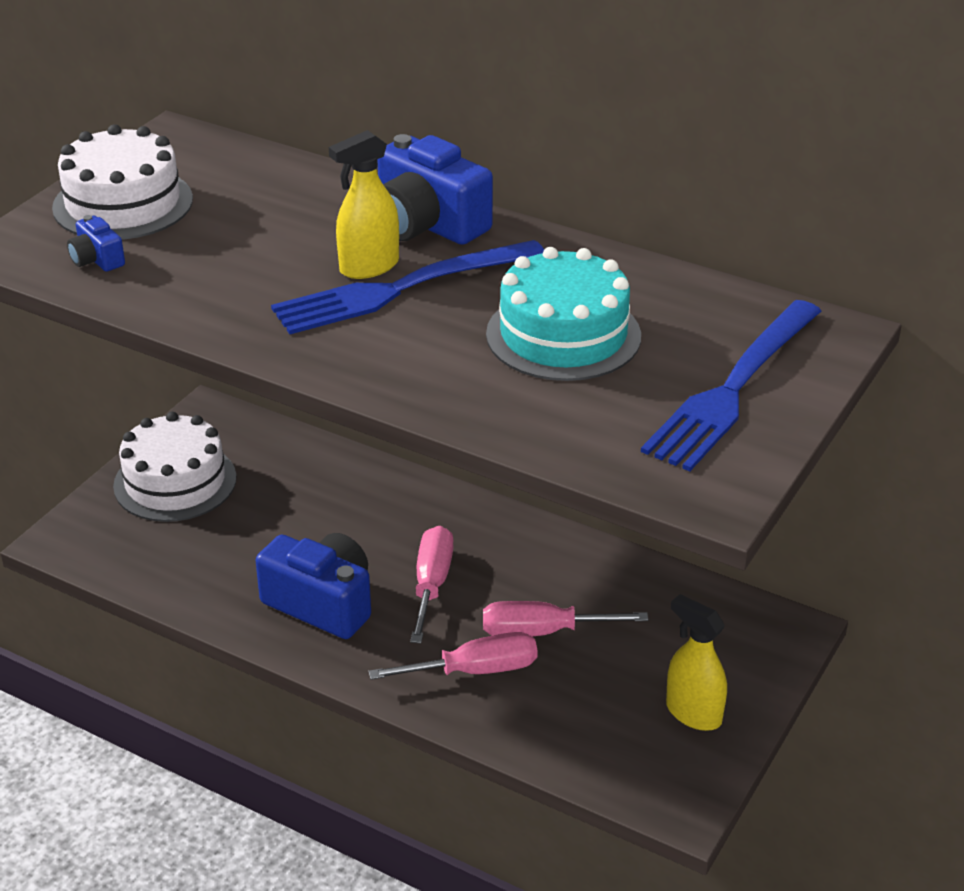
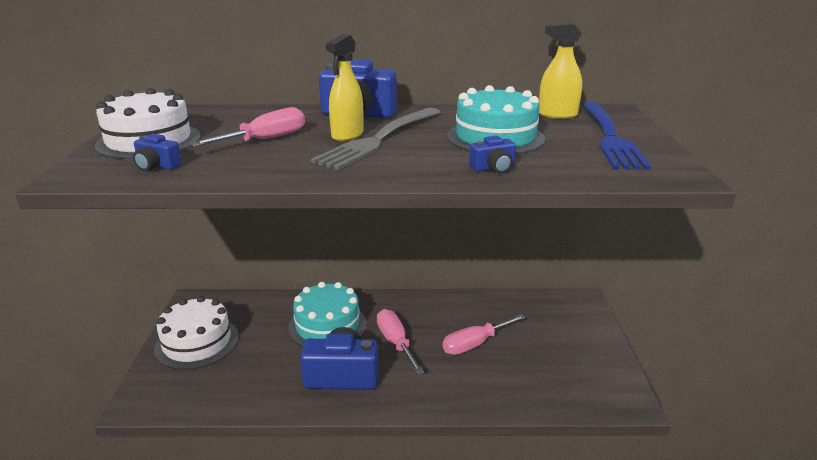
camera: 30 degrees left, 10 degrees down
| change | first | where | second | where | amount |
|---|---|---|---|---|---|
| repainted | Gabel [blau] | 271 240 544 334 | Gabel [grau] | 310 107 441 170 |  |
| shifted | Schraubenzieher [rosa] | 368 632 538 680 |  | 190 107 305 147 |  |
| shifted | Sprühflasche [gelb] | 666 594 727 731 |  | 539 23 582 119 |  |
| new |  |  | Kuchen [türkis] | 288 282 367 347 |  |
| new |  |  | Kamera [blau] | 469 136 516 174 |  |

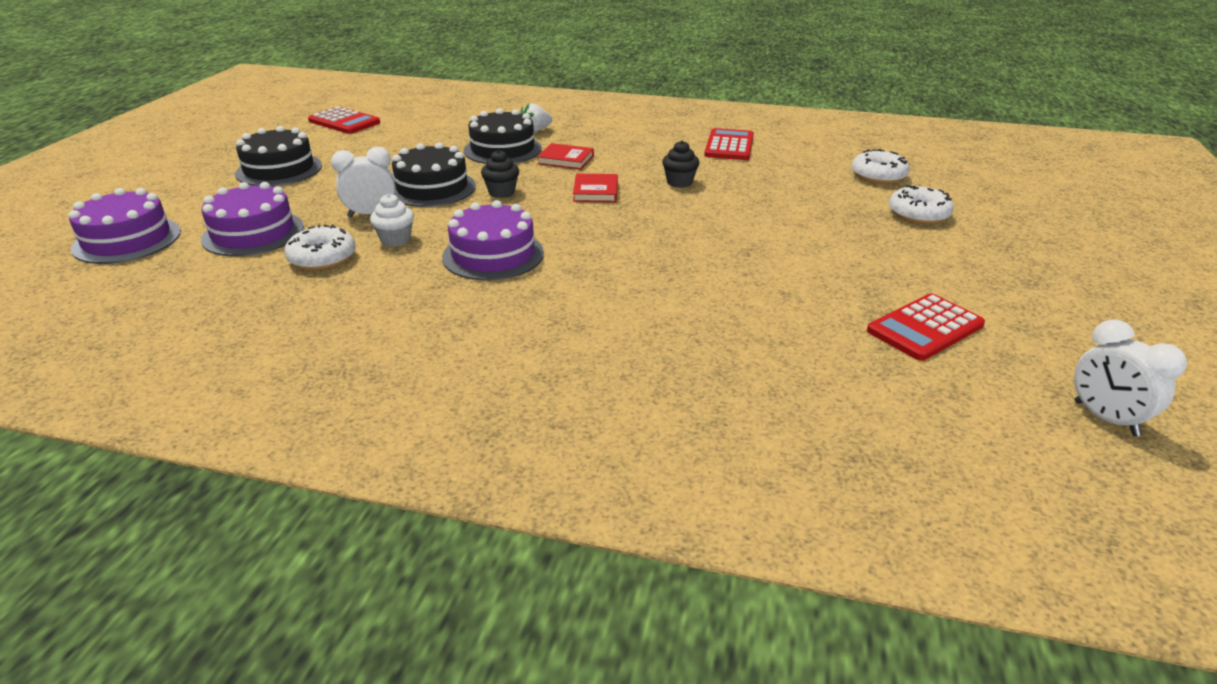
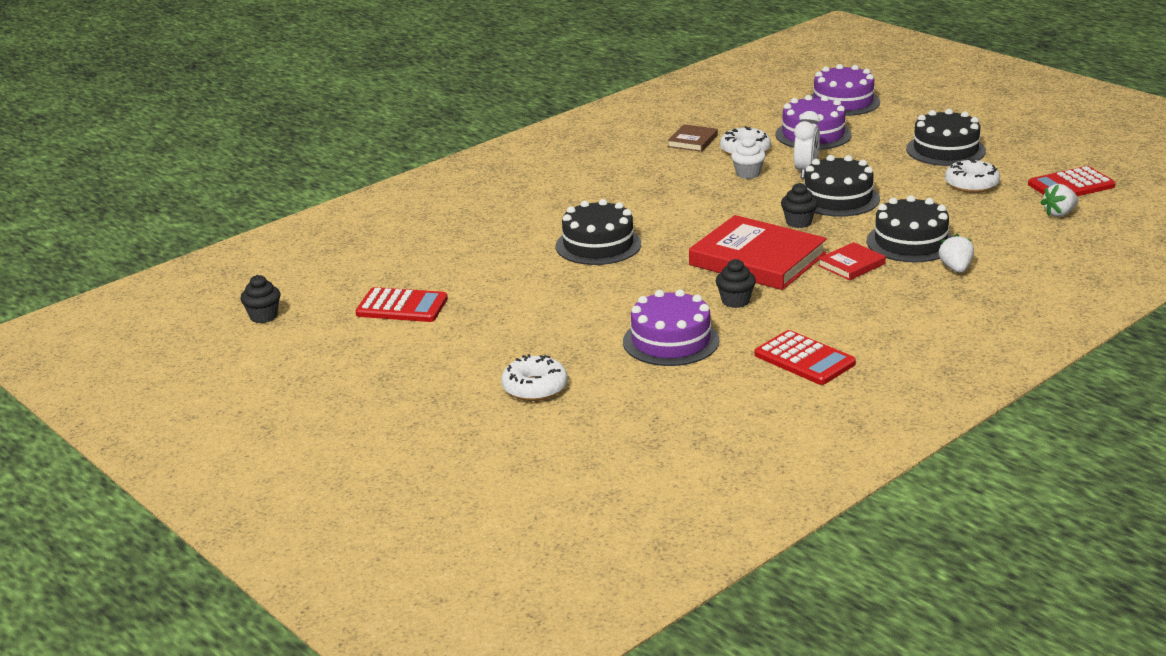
camera: 125 degrees right, 5 degrees down
| change | first | where | second | where | amount |
|---|---|---|---|---|---|
| shifted | Kuchen [lila] | 442 200 544 280 |  | 623 289 719 366 |  |
| scaled | Buch [rot] | 573 174 618 202 |  | 689 215 827 290 | x2.09 |
| shifted | Donut [weiß] | 852 149 909 184 |  | 945 158 1000 193 |  |
| rotated | Taschenrechner [rot] | 867 293 985 361 |  | 356 287 448 322 | 105 degrees clockwise |
| swapped | Wecker [weiß] | 1074 319 1187 436 | Muffin [schwarz] | 240 275 281 323 |  |
| new |  |  | Kuchen [schwarz] | 556 199 641 265 |  |
| new |  |  | Buch [braun] | 667 124 718 152 |  |
| new |  |  | Erdbeere [weiß] | 1041 184 1078 217 |  |

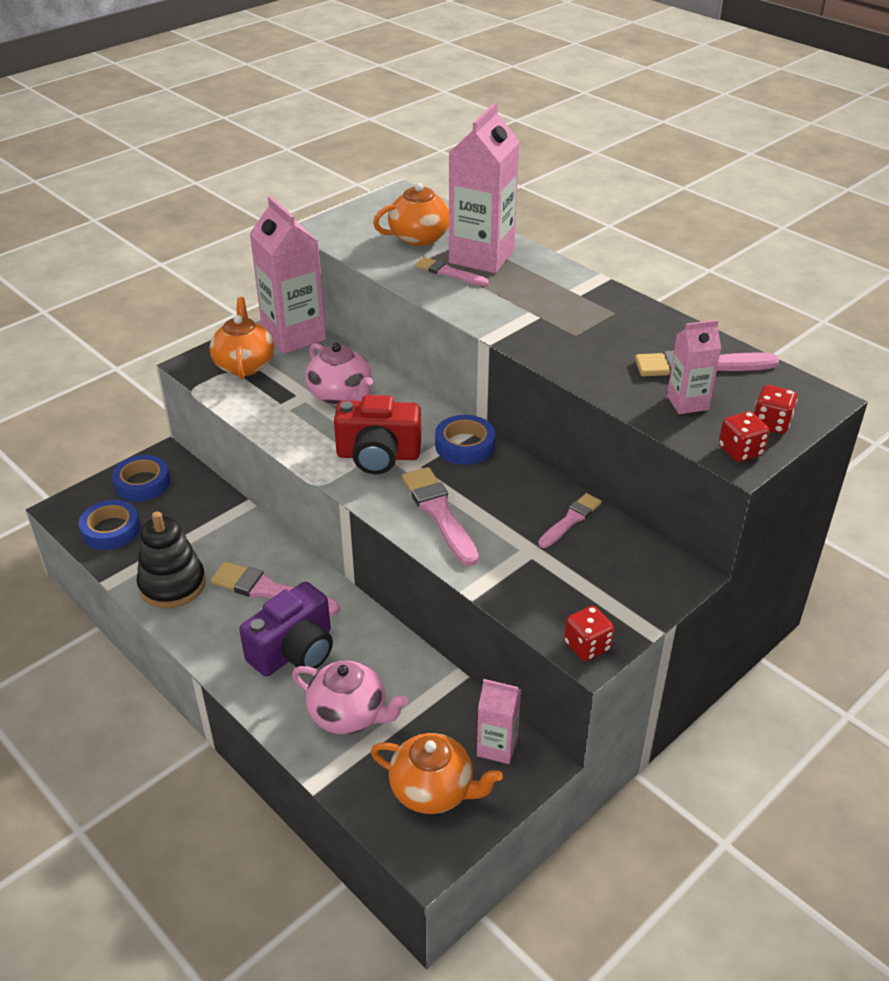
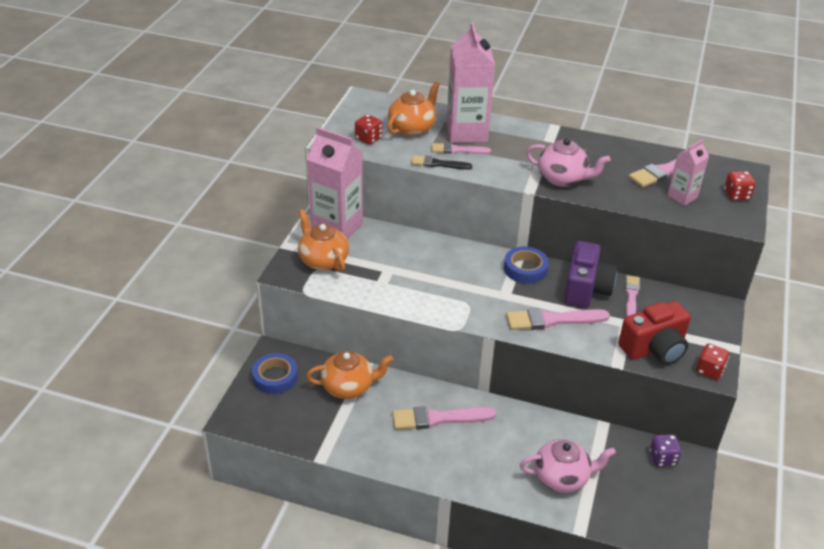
camera: 30 degrees left, 0 degrees up
| change | first | where | second | where | amount |
|---|---|---|---|---|---|
| gone | Klebeband [blau] | 79 500 140 550 |  |  |  |
| gone | Stapelspielzeug [schwarz] | 137 511 206 608 |  |  |  |
| shifted | Kamera [lila] | 239 582 333 676 |  | 564 241 617 308 |  |
| shifted | Teekanne [rosa] | 305 343 373 406 |  | 526 138 610 187 |  |
| shifted | Kamera [rot] | 334 395 421 474 |  | 618 301 691 365 |  |
| shifted | Teekanne [orange] | 371 733 503 814 |  | 306 351 393 399 |  |
| rotated | Pinsel [rosa] | 402 467 479 566 |  | 506 308 610 330 | 45 degrees counterclockwise |
| swapped | Getränkekarton [rosa] | 477 679 521 764 | Spielwürfel [lila] | 650 434 682 467 |  |
| shifted | Spielwürfel [rot] | 719 411 770 462 |  | 355 114 382 145 |  |
| new |  |  | Pinsel [schwarz] | 411 155 472 170 |  |

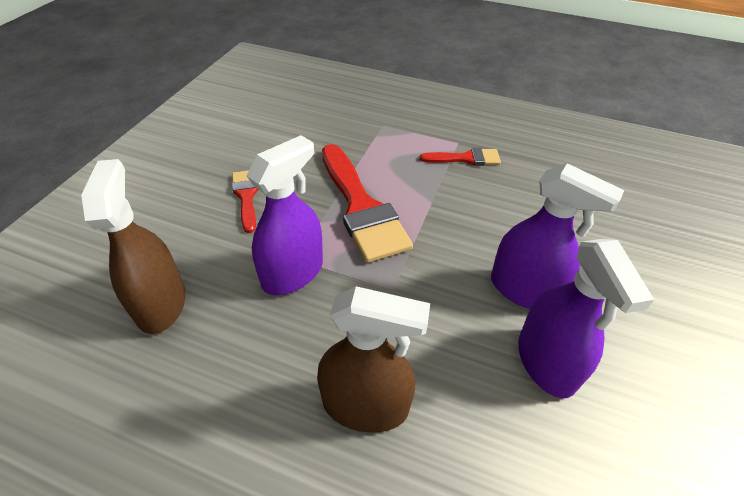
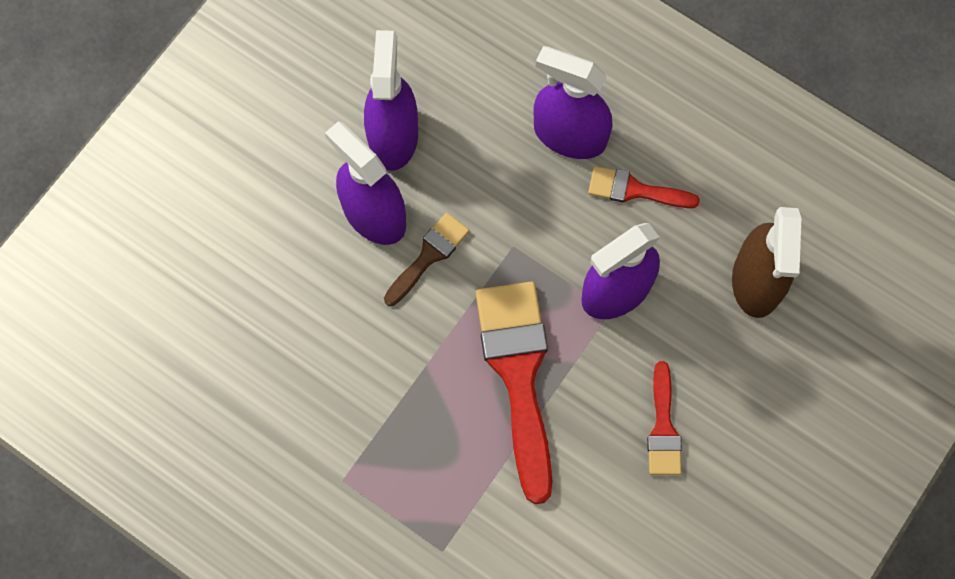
camera: 165 degrees left, 25 degrees up
| change | first | where | second | where | amount |
|---|---|---|---|---|---|
| repainted | Sprühflasche [braun] | 317 286 430 433 | Sprühflasche [lila] | 533 46 613 159 |  |
| shifted | Pinsel [rot] | 420 148 501 166 |  | 588 166 700 208 |  |
| new |  |  | Pinsel [braun] | 384 213 470 306 |  |

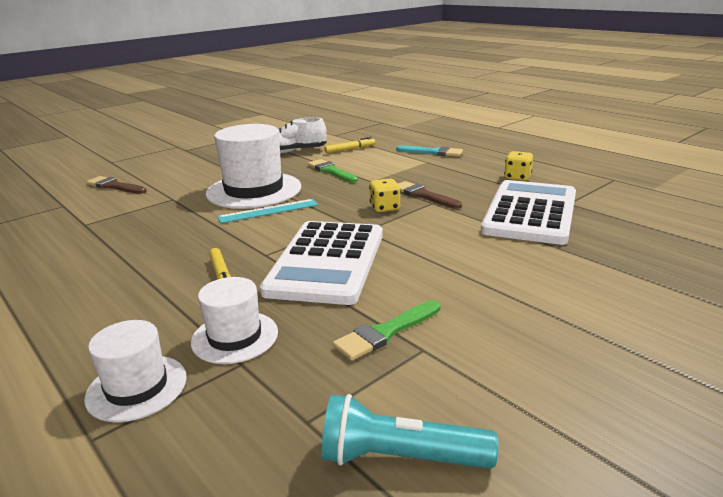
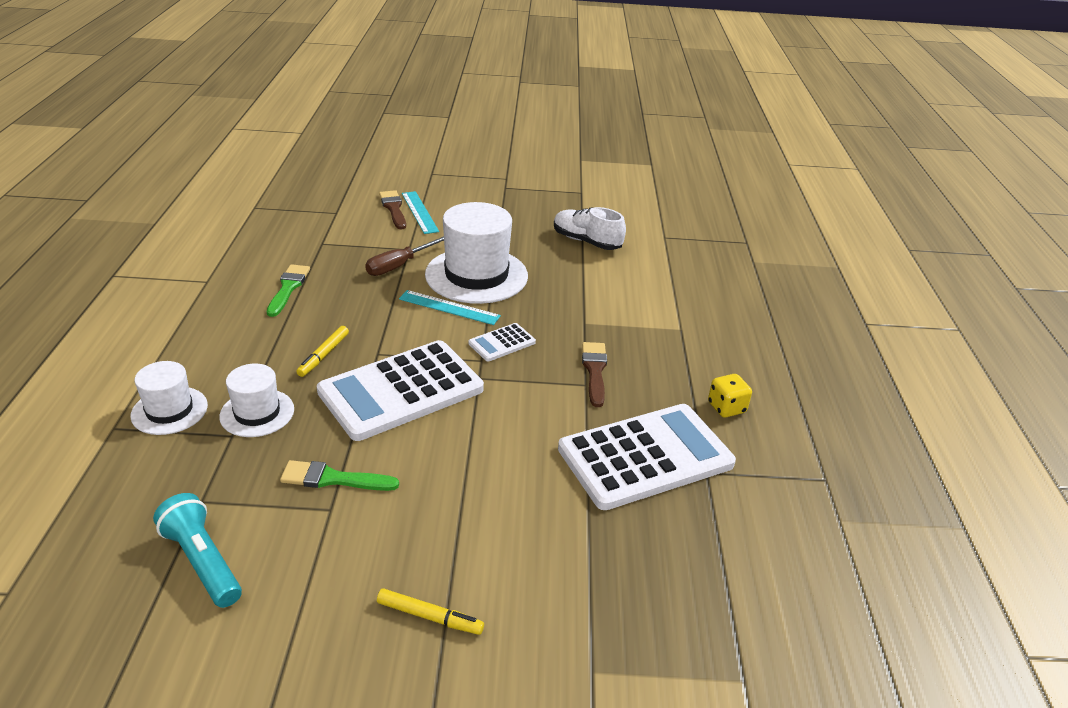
camera: 40 degrees right, 10 degrees up
| change | first | where | second | where | amount |
|---|---|---|---|---|---|
| shifted | Pinsel [grün] | 308 159 358 183 |  | 267 264 310 317 |  |
| shifted | Filzstift [gelb] | 324 137 375 153 |  | 377 588 484 635 |  |
| gone | Spielwürfel [gelb] | 369 179 401 212 |  |  |  |
| gone | Pinsel [türkis] | 396 146 463 157 |  |  |  |
| new |  |  | Schraubenzieher [braun] | 365 236 444 276 |  |
| new |  |  | Lineal [türkis] | 402 191 439 234 |  |
| new |  |  | Taschenrechner [weiß] | 469 323 536 362 |  |

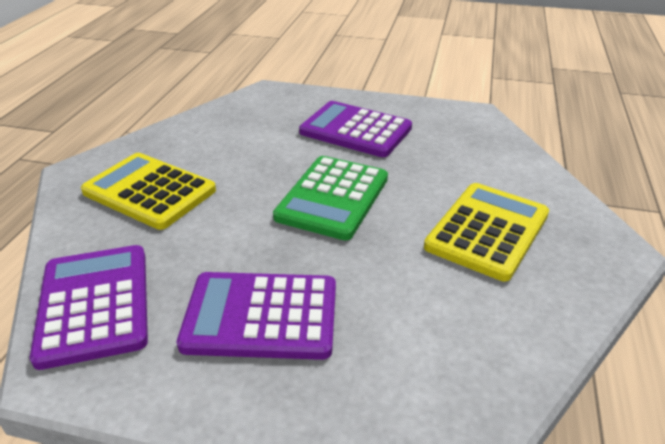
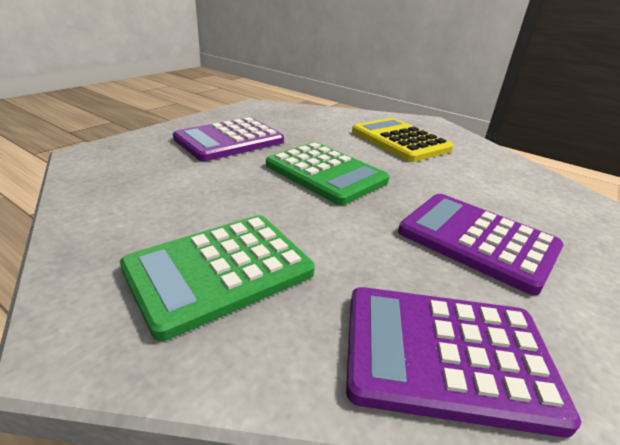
camera: 70 degrees left, 5 degrees down
| change | first | where | second | where | amount |
|---|---|---|---|---|---|
| repainted | Taschenrechner [gelb] | 81 153 216 230 | Taschenrechner [grün] | 120 215 315 341 |  |
| rotated | Taschenrechner [lila] | 177 272 336 360 |  | 398 194 564 295 | 105 degrees clockwise |

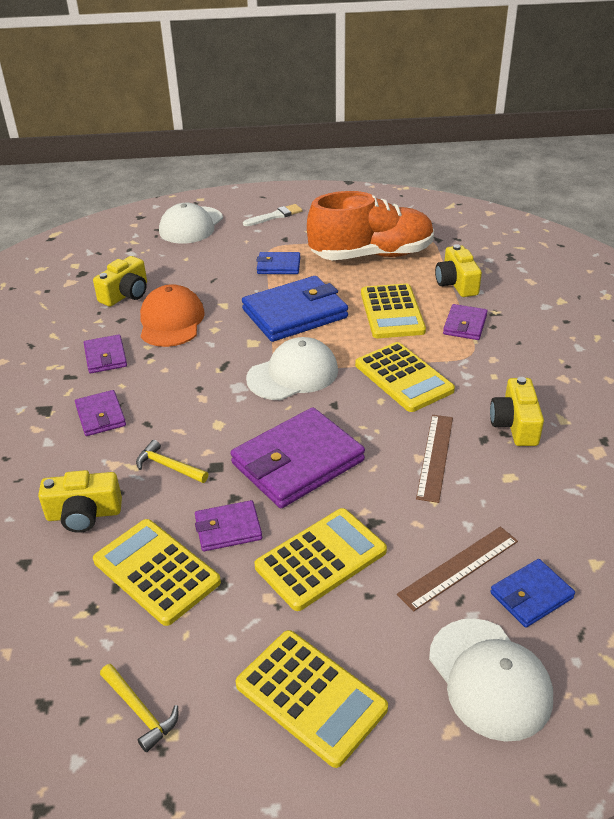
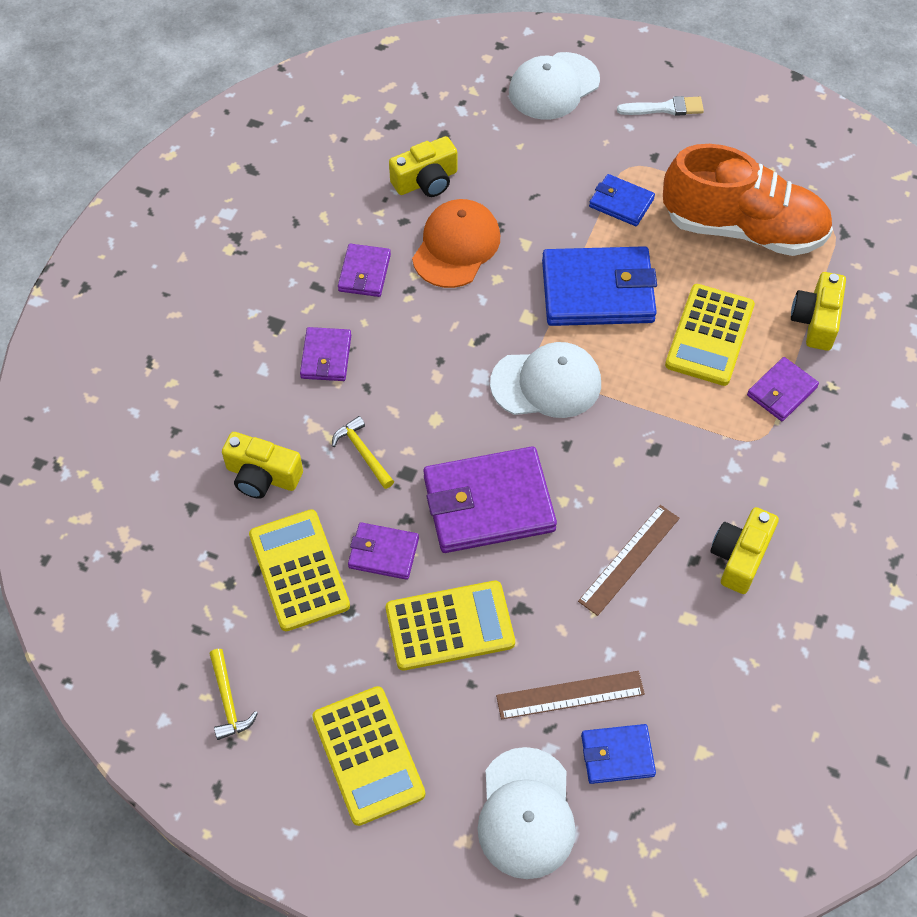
camera: 25 degrees right, 20 degrees up
| change | first | where | second | where | amount |
|---|---|---|---|---|---|
| gone | Taschenrechner [gelb] | 355 342 455 412 |  |  |  |

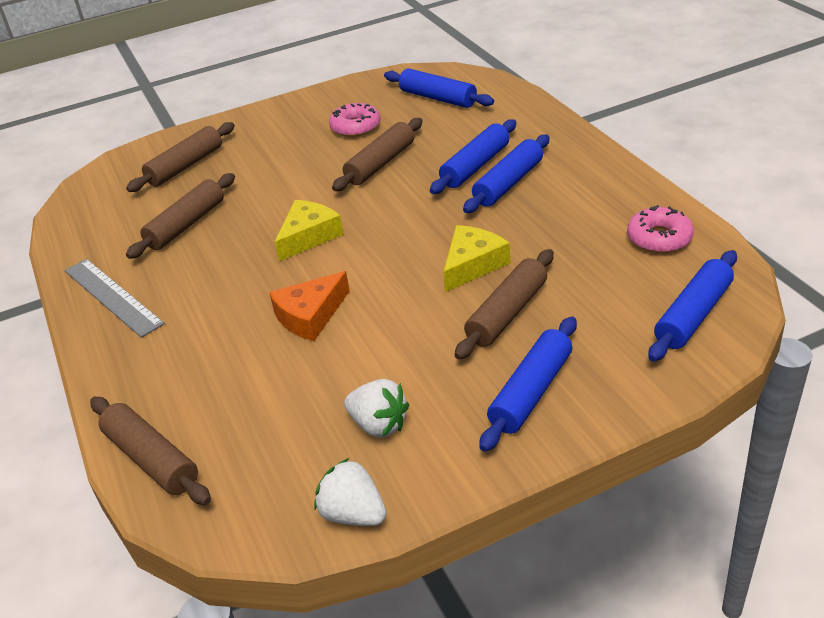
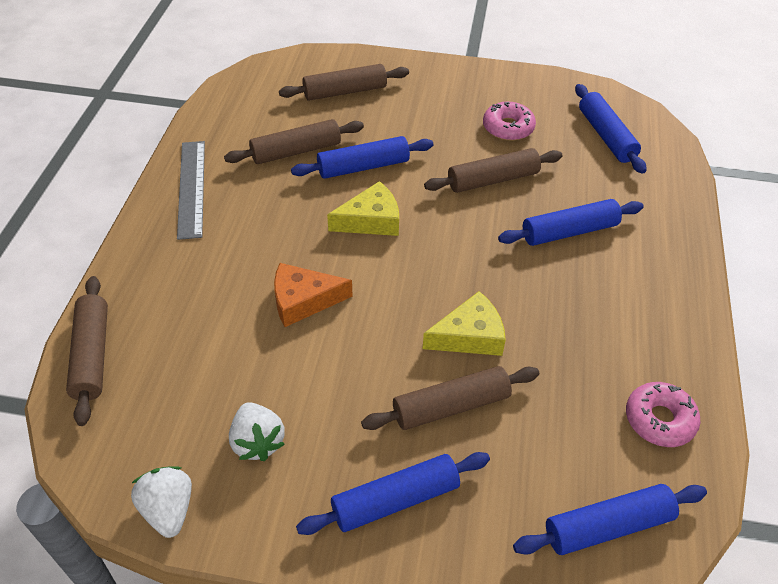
camera: 30 degrees right, 10 degrees up
| change | first | where | second | where | amount |
|---|---|---|---|---|---|
| shifted | Nudelholz [blau] | 463 135 550 213 |  | 291 136 433 179 |  |

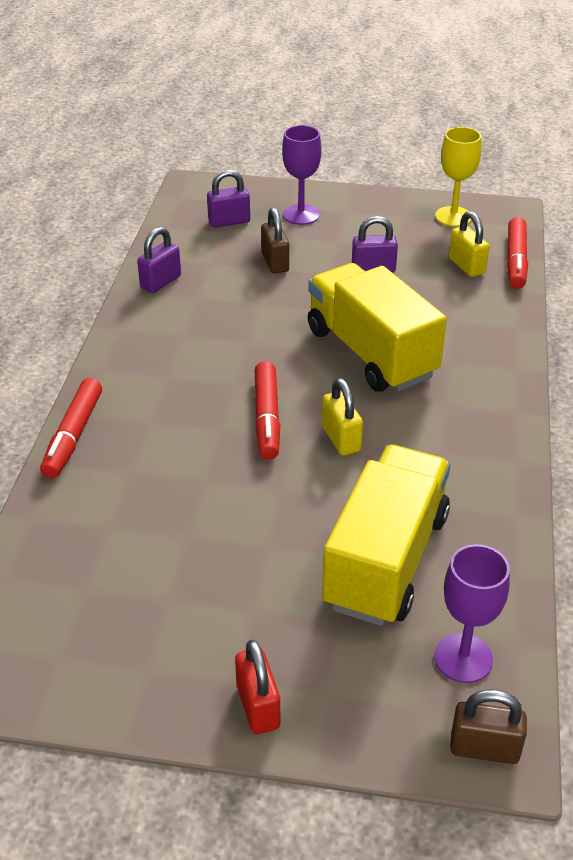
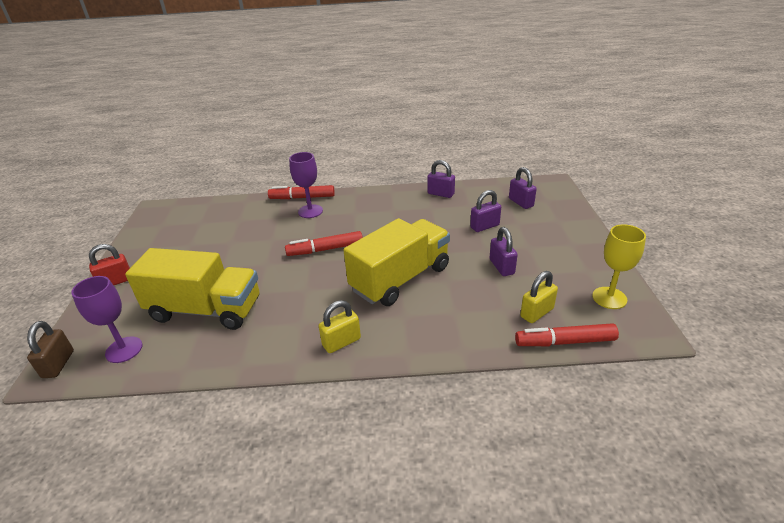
camera: 80 degrees right, 5 degrees down
| change | first | where | second | where | amount |
|---|---|---|---|---|---|
| repainted | Vorhängeschloss [braun] | 261 207 289 274 | Vorhängeschloss [lila] | 470 190 501 232 |  |
| shifted | Kelch [lila] | 282 125 322 225 |  | 289 152 323 218 |  |
| shifted | Vorhängeschloss [gelb] | 322 378 363 456 |  | 319 300 361 353 |  |

